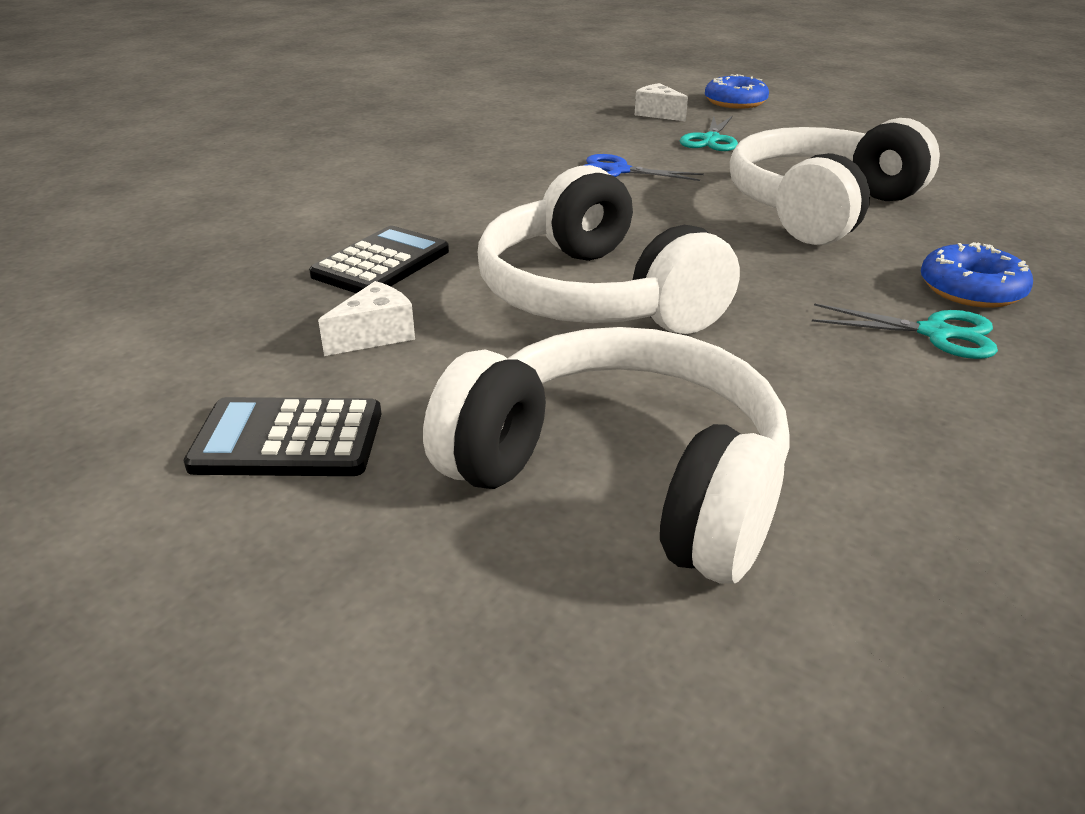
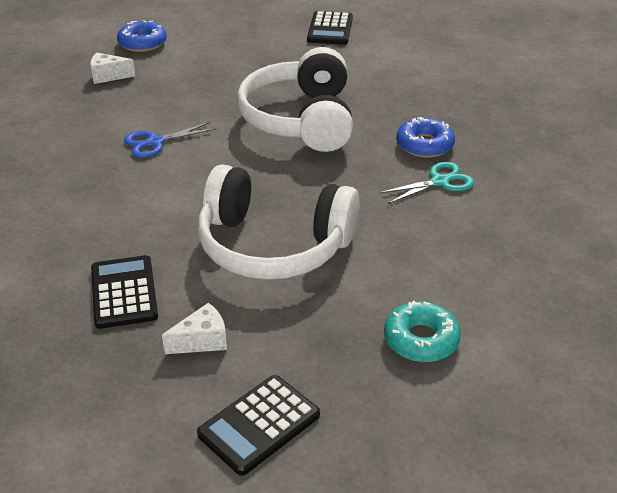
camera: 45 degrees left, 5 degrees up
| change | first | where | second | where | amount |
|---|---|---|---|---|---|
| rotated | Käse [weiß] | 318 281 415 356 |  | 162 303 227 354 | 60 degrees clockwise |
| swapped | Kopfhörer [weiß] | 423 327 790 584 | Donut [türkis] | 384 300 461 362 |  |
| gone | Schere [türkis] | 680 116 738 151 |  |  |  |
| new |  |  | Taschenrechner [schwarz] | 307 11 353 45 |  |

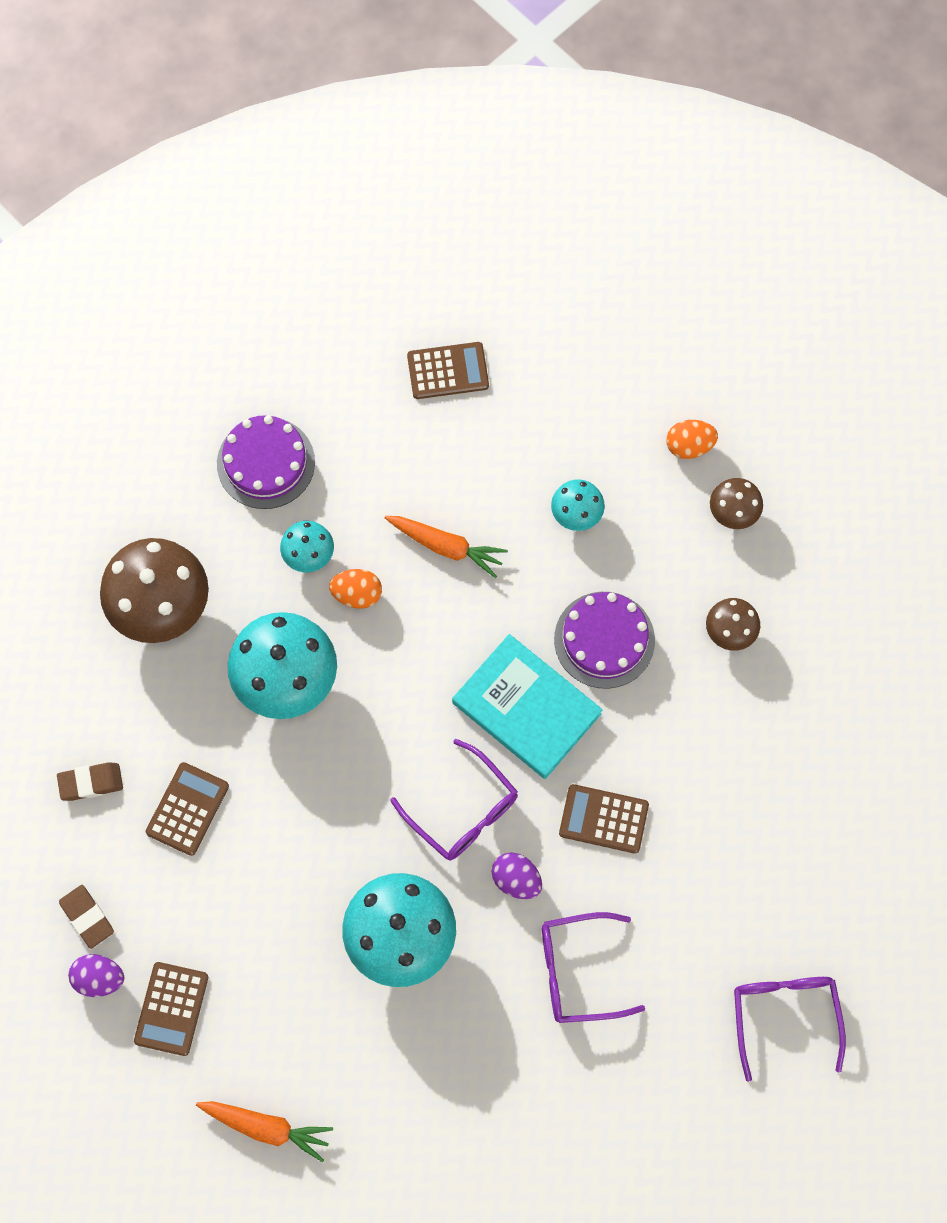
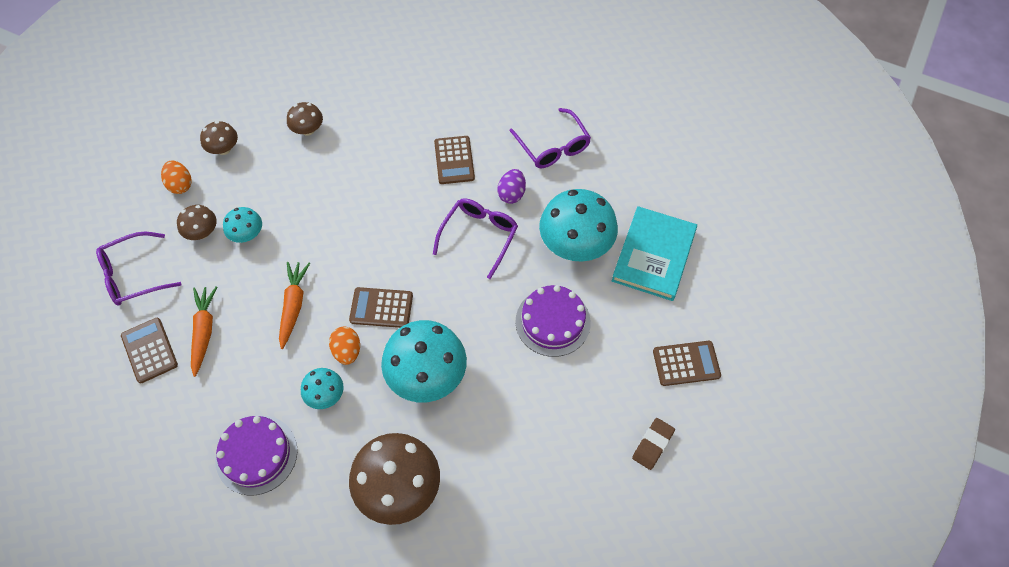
camera: 110 degrees left, 10 degrees down
| change | first | where | second | where | amount |
|---|---|---|---|---|---|
| gone | Radiergummi [braun] | 57 762 123 801 |  |  |  |
| gone | Ei [lila] | 68 954 124 997 |  |  |  |
| shifted | Taschenrechner [braun] | 146 762 229 856 |  | 349 287 413 328 |  |
| shifted | Karotte [orange] | 196 1101 333 1162 |  | 191 286 217 377 |  |
| shifted | Buch [türkis] | 452 634 603 779 |  | 612 206 697 301 |  |
| shifted | Kuchen [lila] | 554 592 655 689 |  | 515 285 591 357 |  |
| shifted | Brille [lila] | 734 977 846 1082 |  | 96 231 182 306 |  |
| new |  |  | Pilz [braun] | 177 205 217 240 |  |

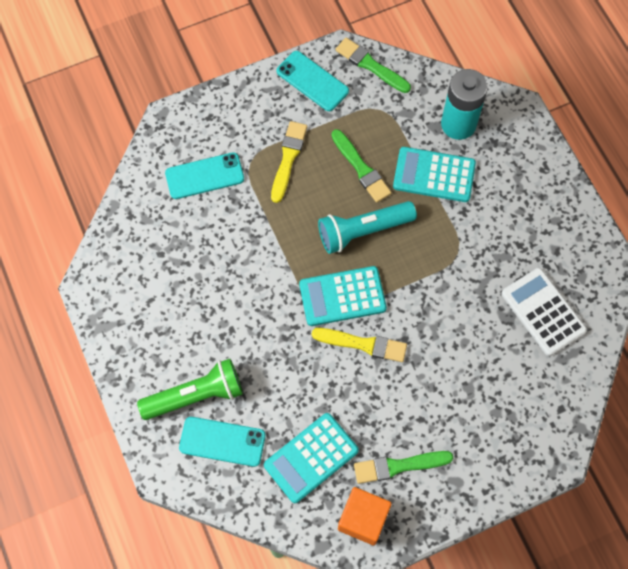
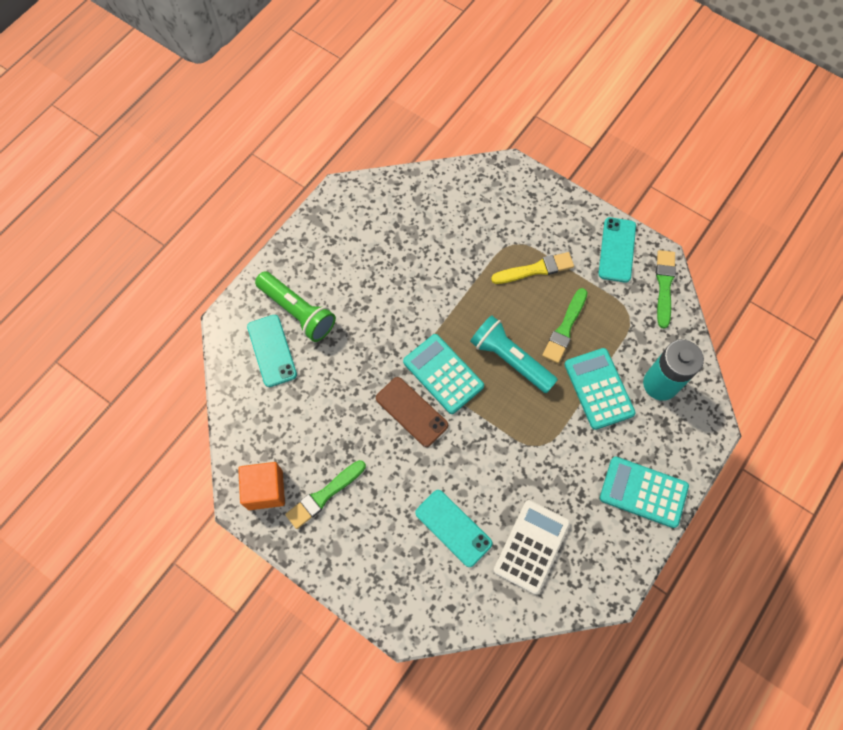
camera: 60 degrees right, 0 degrees up
| change | first | where | second | where | amount |
|---|---|---|---|---|---|
| shifted | Handy [türkis] | 165 152 244 199 |  | 415 490 493 567 |  |
| shifted | Taschenrechner [türkis] | 264 413 359 503 |  | 600 457 689 528 |  |
| swapped | Pinsel [gelb] | 312 328 407 362 | Handy [braun] | 376 377 448 447 |  |
| rotated | Pinsel [grün] | 354 451 453 484 |  | 285 460 366 529 | 90 degrees counterclockwise |

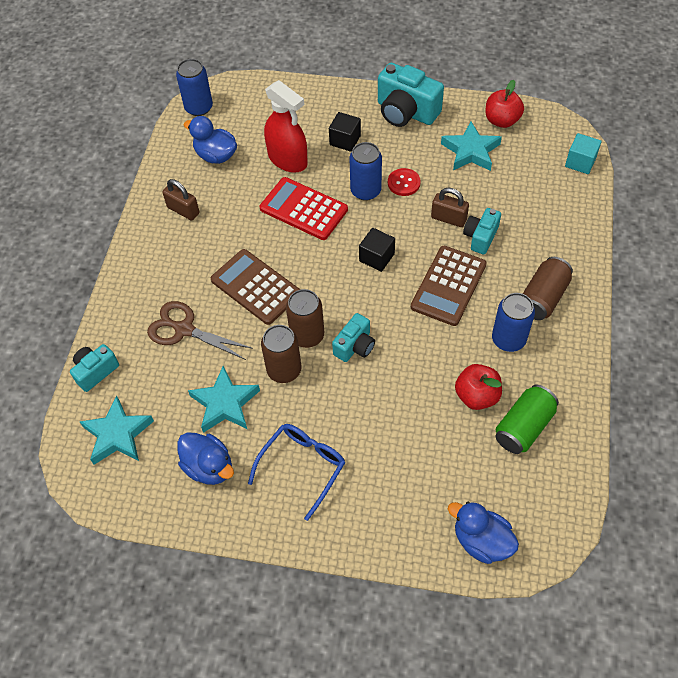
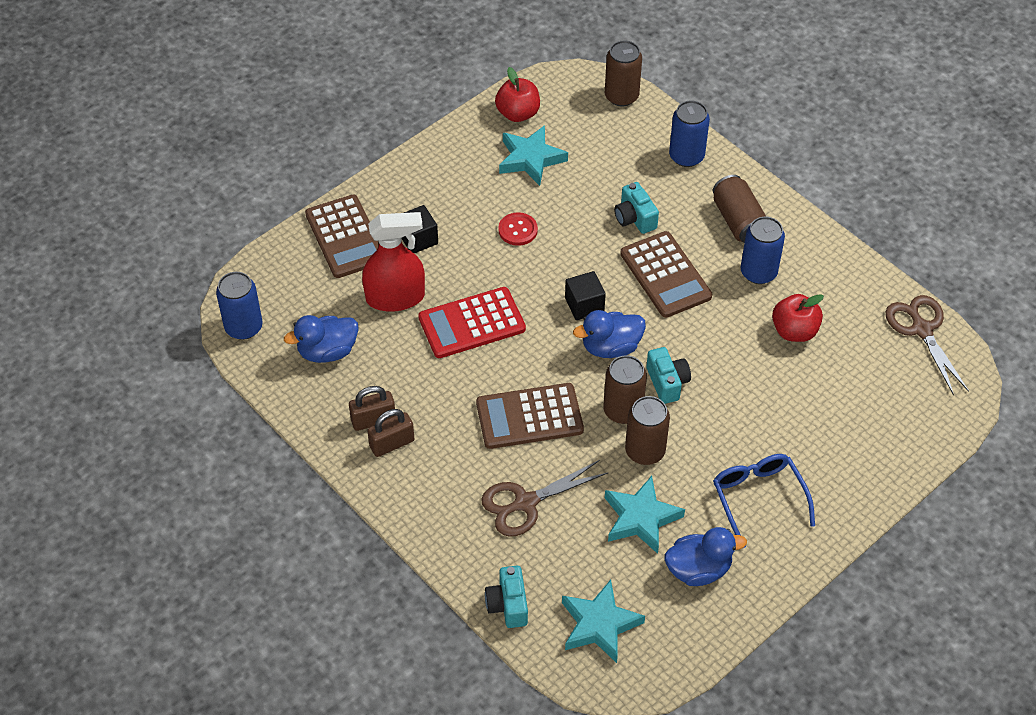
camera: 55 degrees left, 5 degrees down
| change | first | where | second | where | amount |
|---|---|---|---|---|---|
| shifted | Dose [blau] | 349 142 382 201 |  | 669 101 710 167 |  |
| gone | Kamera [türkis] | 378 63 444 127 |  |  |  |
| shifted | Vorhängeschloss [braun] | 431 188 469 227 |  | 367 409 414 457 |  |
| shifted | Ente [blau] | 448 502 519 564 |  | 573 310 646 358 |  |
| gone | Dose [grün] | 495 385 559 454 |  |  |  |
| swapped | Kubus [türkis] | 565 133 602 174 | Dose [braun] | 605 40 642 107 |  |
| new |  |  | Taschenrechner [braun] | 305 195 379 278 |  |
| new |  |  | Schere [braun] | 886 295 969 396 |  |

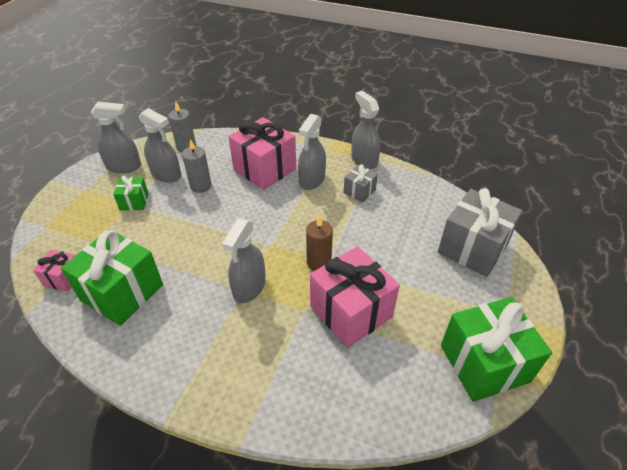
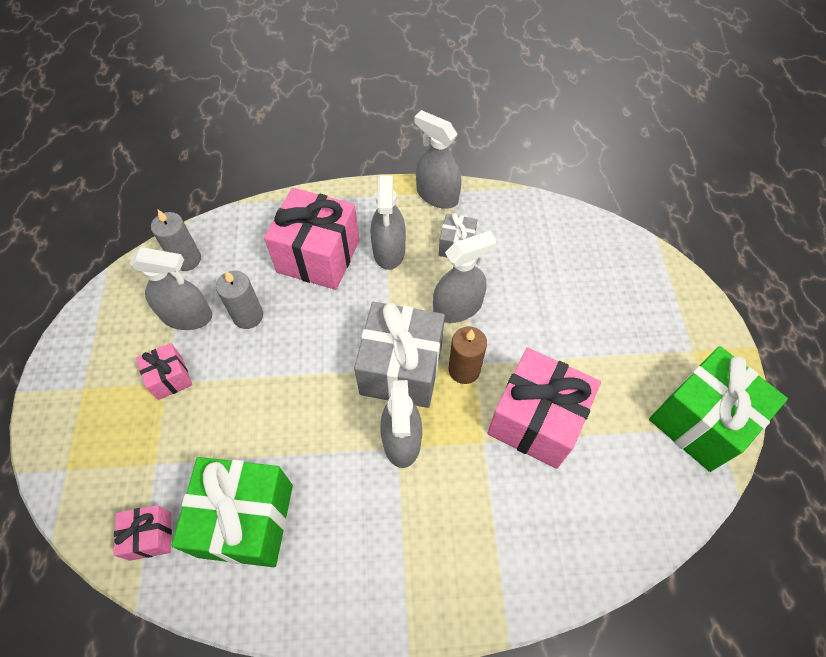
camera: 25 degrees left, 15 degrees up
| change | first | where | second | where | amount |
|---|---|---|---|---|---|
| shifted | Sprühflasche [grau] | 90 102 141 173 |  | 433 231 497 323 |  |
| repainted | Geschenk [grün] | 113 175 149 211 | Geschenk [rosa] | 136 343 192 400 |  |
| shifted | Geschenk [grau] | 438 188 522 277 |  | 354 302 445 408 |  |

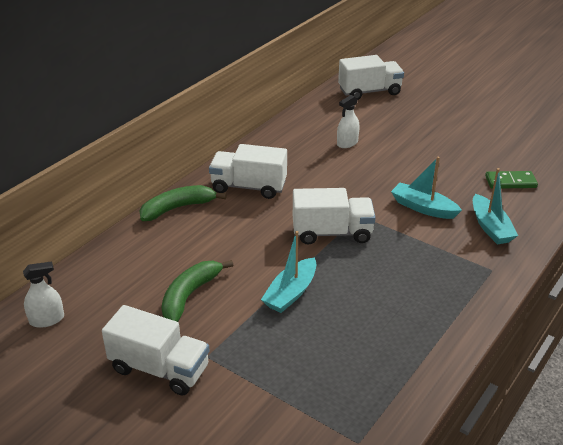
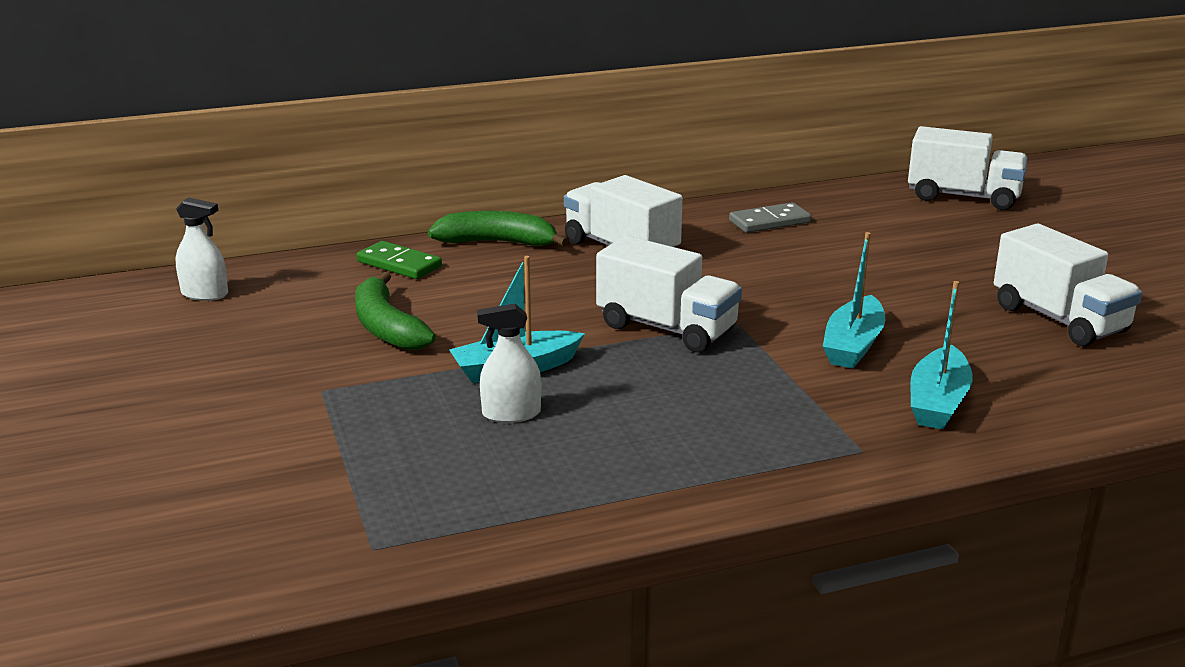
camera: 35 degrees right, 10 degrees down
| change | first | where | second | where | amount |
|---|---|---|---|---|---|
| shifted | Lastwagen [weiß] | 102 305 210 396 |  | 994 224 1142 347 |  |
| rotated | Banane [grün] | 161 260 233 322 |  | 355 272 436 350 | 90 degrees counterclockwise |
| shifted | Sprühflasche [weiß] | 337 95 359 148 |  | 477 304 541 423 |  |
| rotated | Boot [türkis] | 391 157 462 219 |  | 823 232 885 368 | 135 degrees counterclockwise |
| shifted | Dominostein [grün] | 485 171 538 189 |  | 357 241 442 279 |  |
| new |  |  | Dominostein [grau] | 729 202 811 233 |  |

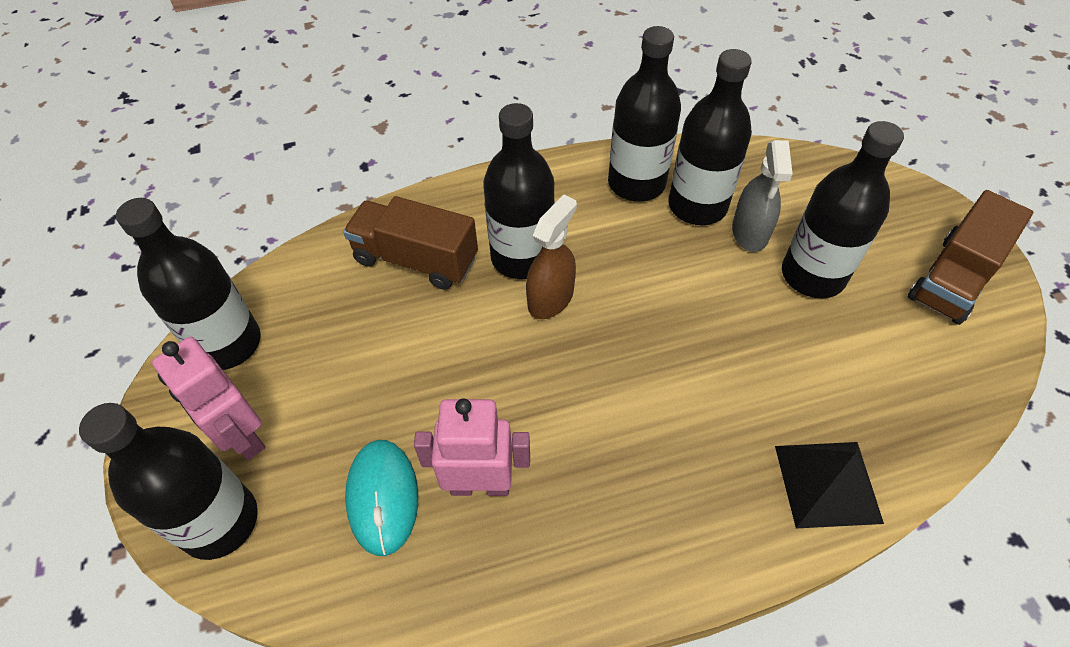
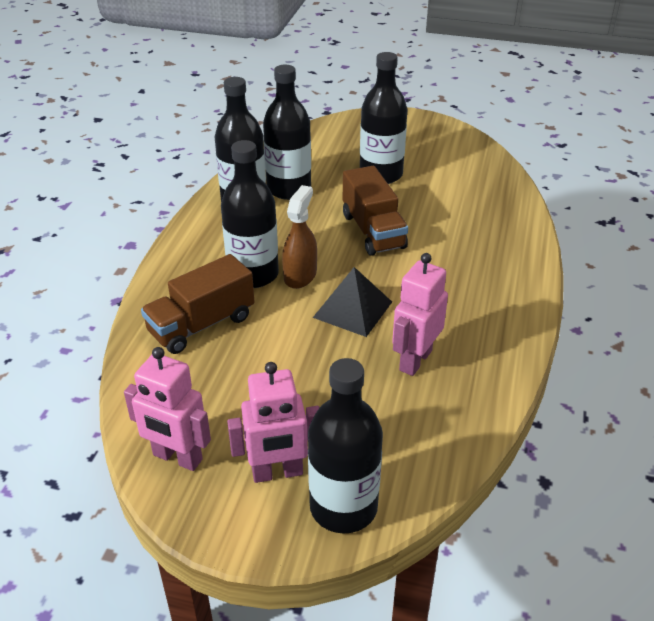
camera: 60 degrees left, 15 degrees down
| change | first | where | second | where | amount |
|---|---|---|---|---|---|
| swapped | Flasche [schwarz] | 116 198 261 370 | Roboter [rosa] | 124 347 211 471 |  |
| gone | Computermaus [türkis] | 345 440 418 556 |  |  |  |
| rotated | Sprühflasche [braun] | 526 195 577 319 |  | 282 185 317 289 | 45 degrees clockwise |
| gone | Sprühflasche [grau] | 732 140 793 252 |  |  |  |
| shifted | Pyramide [schwarz] | 775 442 884 529 |  | 313 267 392 337 |  |
| shifted | Lastwagen [braun] | 908 190 1033 325 |  | 343 166 408 256 |  |

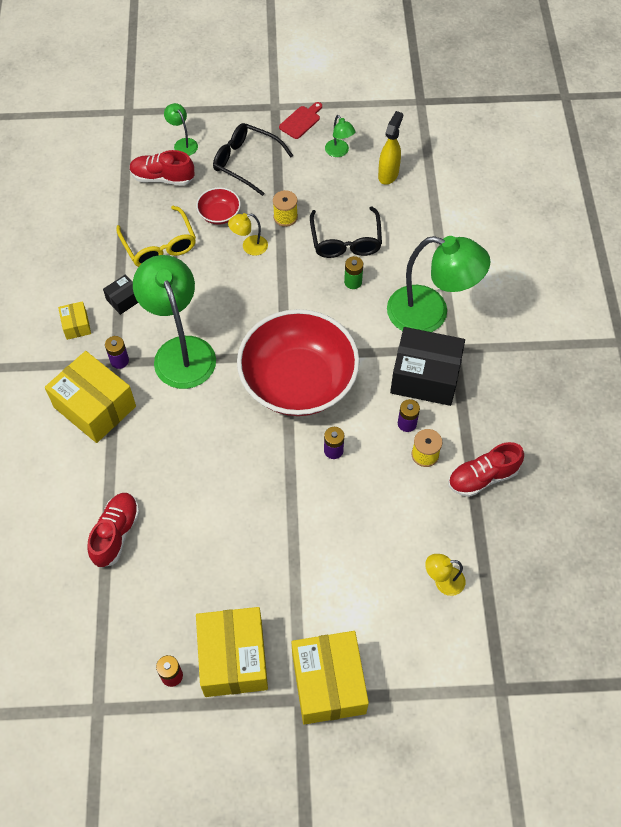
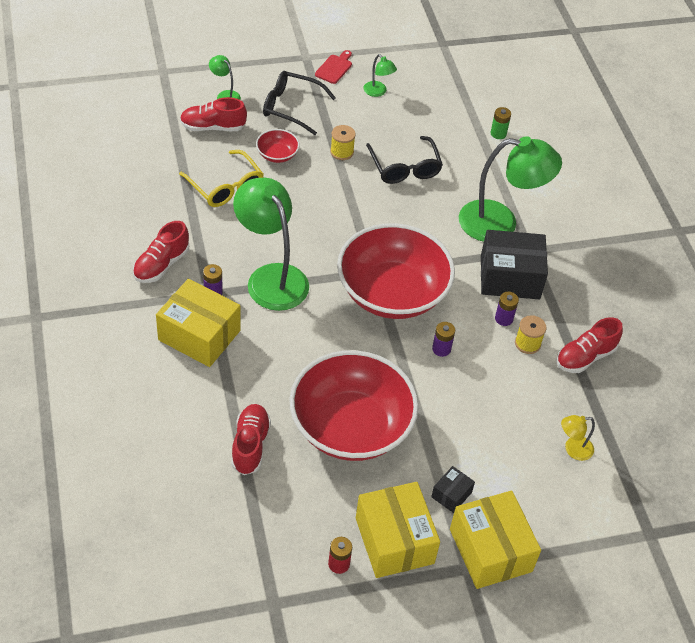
camera: 15 degrees left, 10 degrees down
| change | first | where | second | where | amount |
|---|---|---|---|---|---|
| swapped | Schachtel [gelb] | 58 301 91 340 | Schuh [rot] | 133 221 189 283 |  |
| shifted | Schachtel [schwarz] | 103 274 138 315 |  | 431 466 475 513 |  |
| gone | Lampe [gelb] | 228 213 268 256 |  |  |  |
| shifted | Batterie [grün] | 344 256 363 289 |  | 491 107 511 139 |  |
| gone | Sprühflasche [gelb] | 378 111 403 185 |  |  |  |
| new |  |  | Schüssel [rot] | 289 350 418 461 |  |

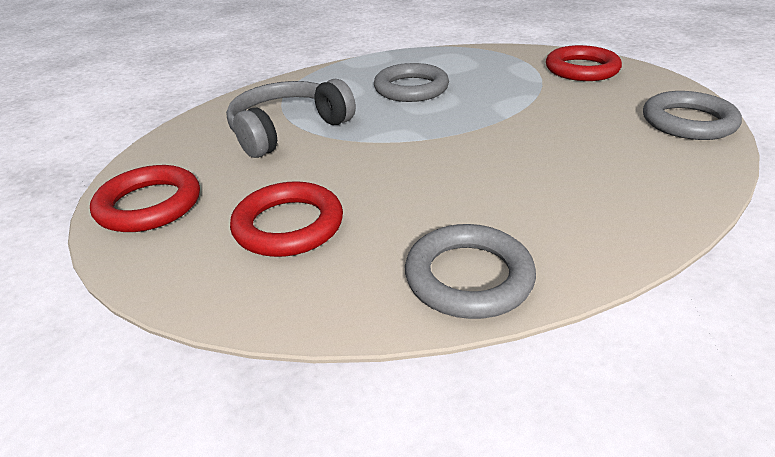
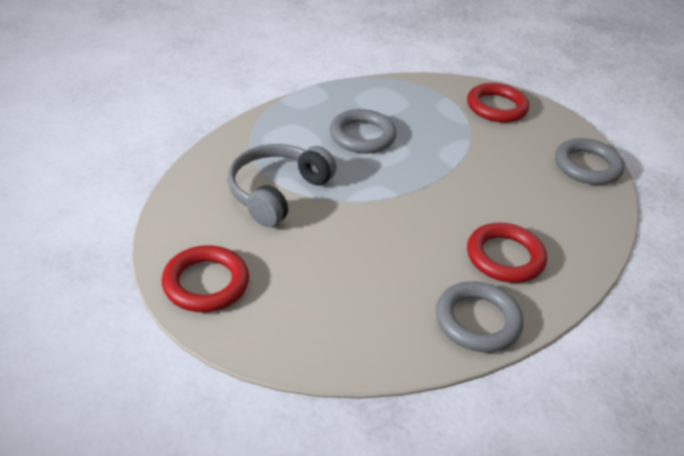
camera: 20 degrees left, 5 degrees up
| change | first | where | second | where | amount |
|---|---|---|---|---|---|
| shifted | Ring [rot] | 230 181 343 257 |  | 467 223 547 283 |  |

